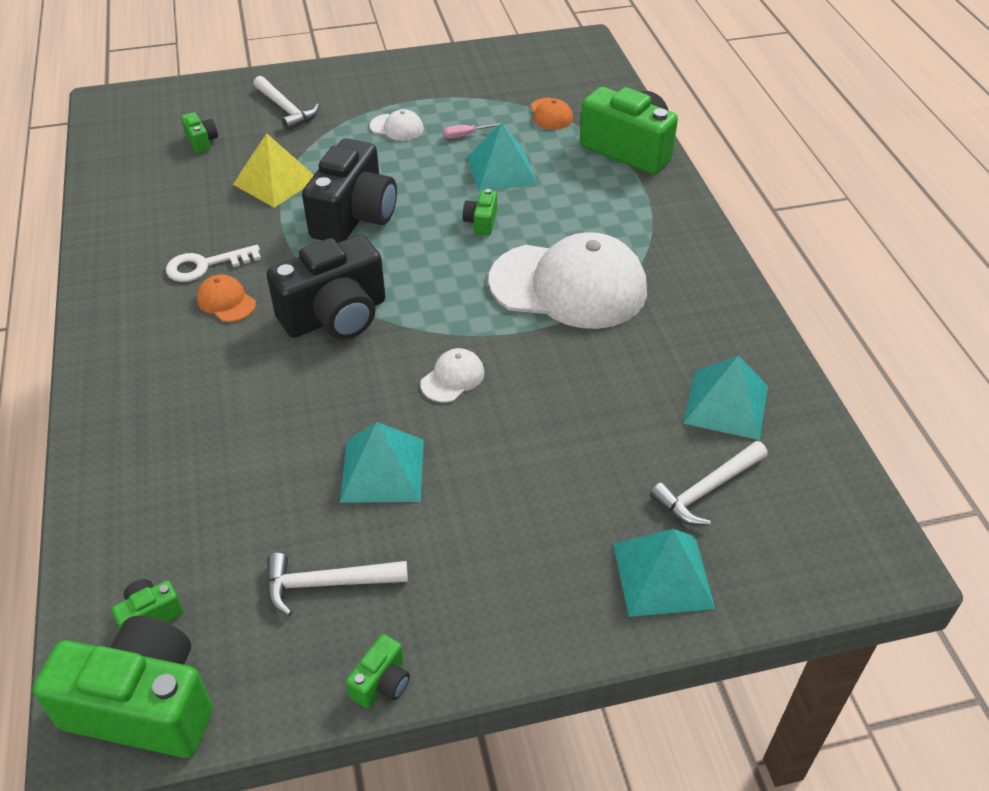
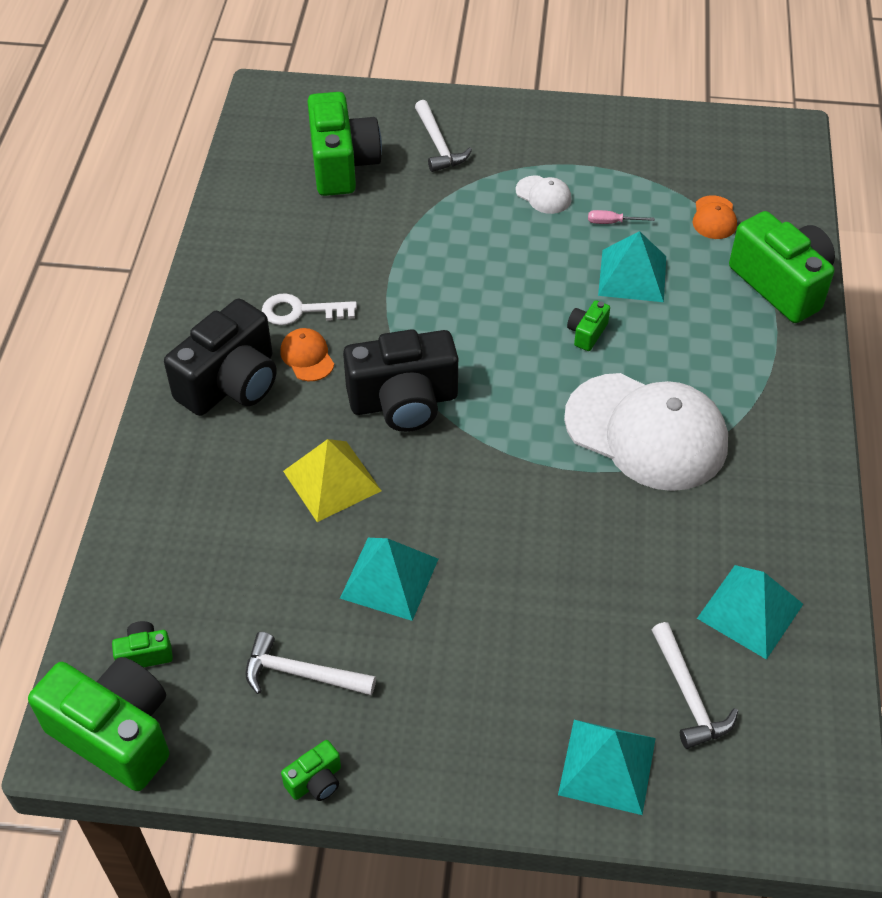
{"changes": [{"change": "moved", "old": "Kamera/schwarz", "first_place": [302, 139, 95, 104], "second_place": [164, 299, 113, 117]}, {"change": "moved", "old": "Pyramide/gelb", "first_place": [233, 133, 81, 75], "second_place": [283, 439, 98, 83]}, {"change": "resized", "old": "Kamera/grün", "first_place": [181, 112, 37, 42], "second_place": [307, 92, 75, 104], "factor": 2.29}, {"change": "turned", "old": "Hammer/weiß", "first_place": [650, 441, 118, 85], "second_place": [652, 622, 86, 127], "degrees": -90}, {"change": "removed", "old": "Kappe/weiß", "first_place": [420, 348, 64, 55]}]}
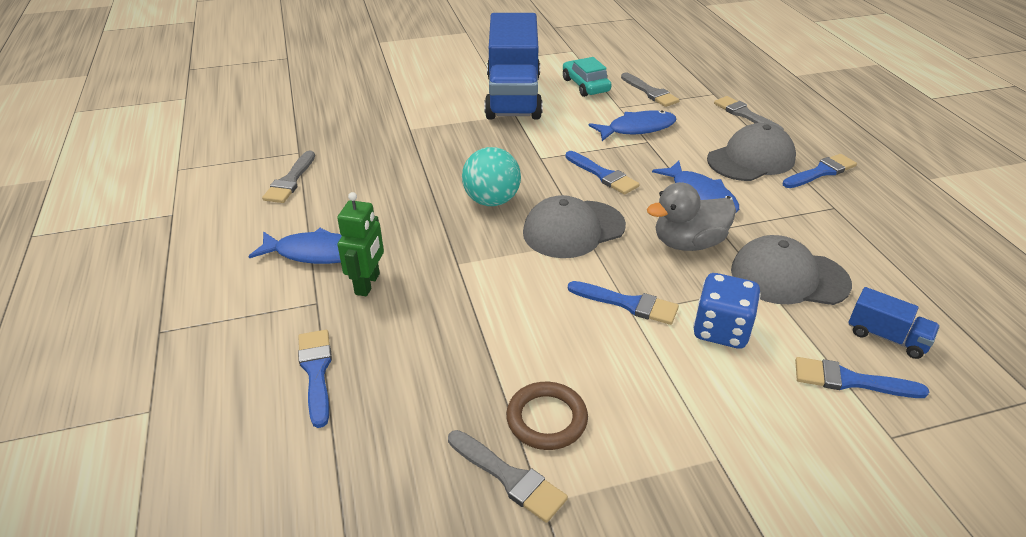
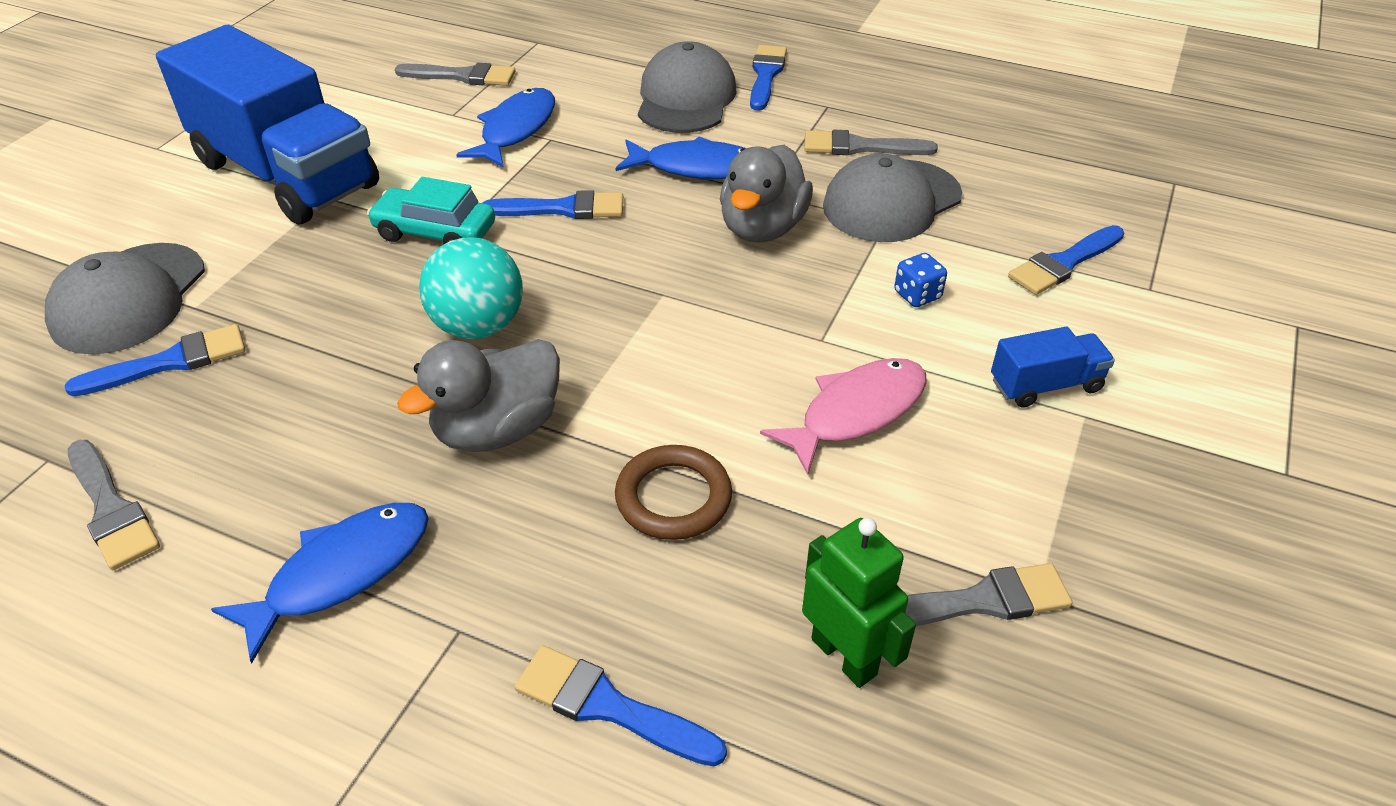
{"changes": [{"change": "moved", "old": "Kappe/grau", "first_place": [523, 195, 103, 63], "second_place": [45, 243, 160, 112]}, {"change": "moved", "old": "Pinsel/blau", "first_place": [568, 281, 111, 44], "second_place": [65, 324, 180, 72]}, {"change": "moved", "old": "Auto/türkis", "first_place": [563, 57, 49, 40], "second_place": [367, 177, 128, 67]}, {"change": "added", "new": "Ente/grau", "second_place": [397, 339, 163, 113]}, {"change": "moved", "old": "Ring/braun", "first_place": [506, 382, 82, 68], "second_place": [615, 445, 117, 95]}, {"change": "added", "new": "Fisch/rosa", "second_place": [760, 358, 167, 117]}, {"change": "moved", "old": "Roboter/grün", "first_place": [337, 192, 47, 104], "second_place": [802, 518, 114, 170]}, {"change": "moved", "old": "Pinsel/grau", "first_place": [714, 96, 70, 34], "second_place": [805, 130, 133, 25]}, {"change": "resized", "old": "Spielwürfel/blau", "first_place": [693, 273, 68, 76], "second_place": [894, 253, 53, 54], "factor": 0.54}, {"change": "moved", "old": "Lastwagen/blau", "first_place": [849, 287, 91, 72], "second_place": [991, 327, 124, 81]}]}
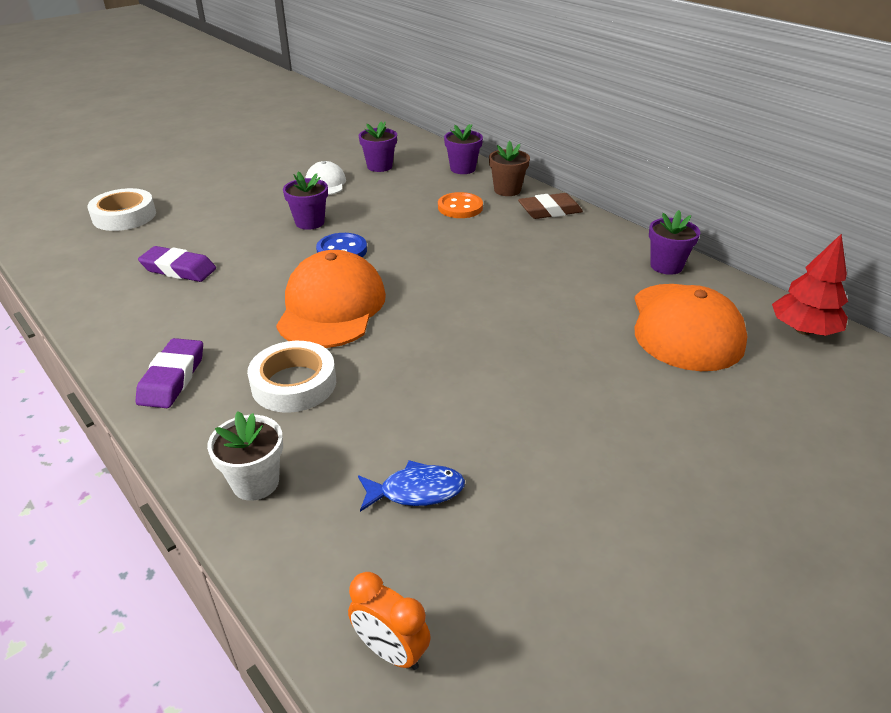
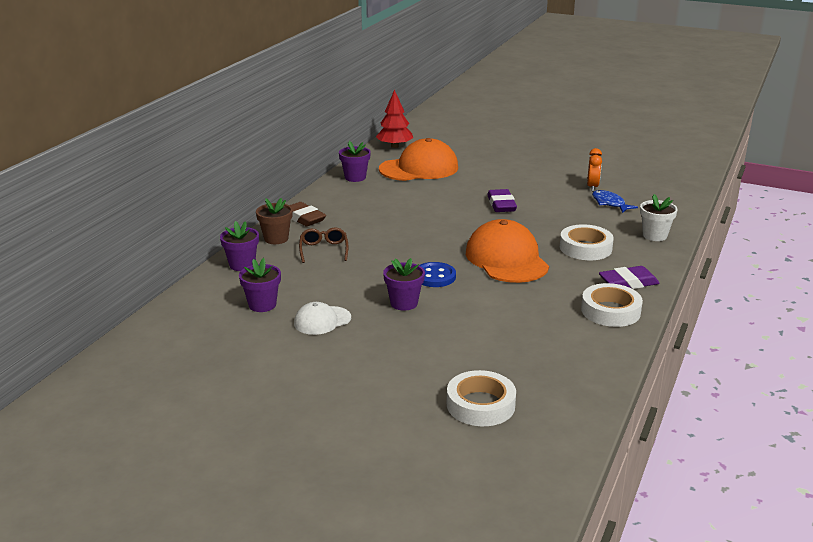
{"changes": [{"change": "replaced", "old": "Knopf/orange", "new": "Brille/braun", "first_place": [438, 192, 45, 26], "second_place": [299, 227, 49, 36]}, {"change": "turned", "old": "Kappe/orange", "first_place": [276, 250, 110, 98], "second_place": [466, 219, 83, 64], "degrees": 90}, {"change": "moved", "old": "Radiergummi/lila", "first_place": [138, 246, 78, 36], "second_place": [487, 189, 30, 23]}, {"change": "added", "new": "Klebeband/weiß", "second_place": [581, 283, 62, 44]}, {"change": "moved", "old": "Wecker/orange", "first_place": [348, 572, 83, 98], "second_place": [587, 148, 15, 43]}]}
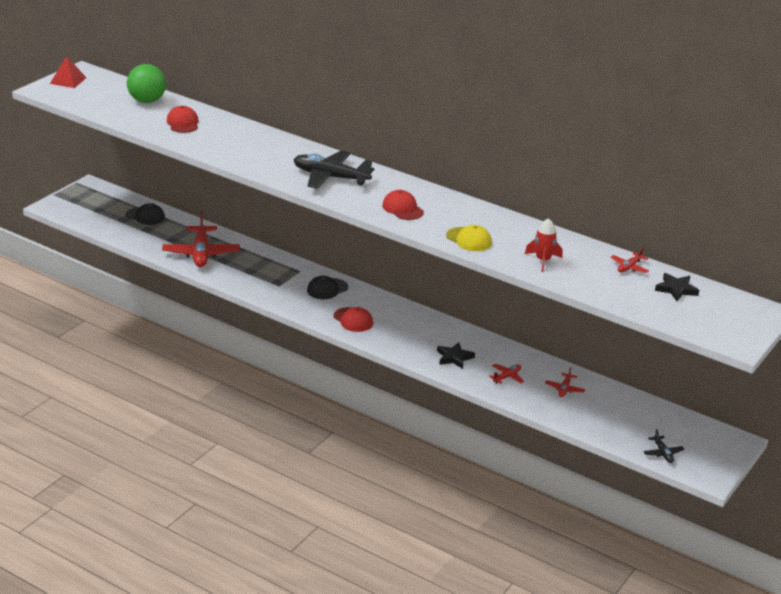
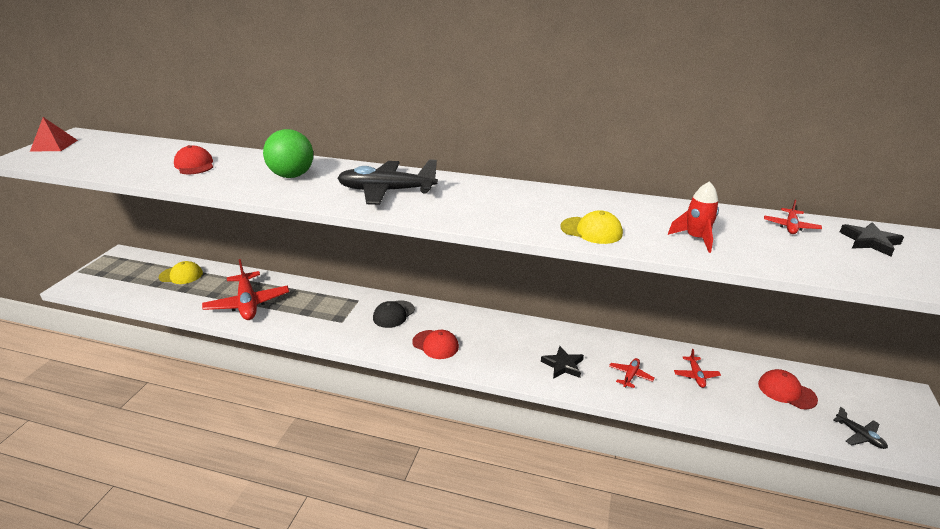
{"changes": [{"change": "recoloured", "old": "Kappe/schwarz", "new": "Kappe/gelb", "first_place": [125, 203, 40, 22], "second_place": [159, 261, 44, 23]}, {"change": "moved", "old": "Ball/grün", "first_place": [127, 64, 39, 39], "second_place": [263, 129, 50, 49]}, {"change": "moved", "old": "Kappe/rot", "first_place": [382, 190, 42, 30], "second_place": [758, 369, 60, 41]}]}
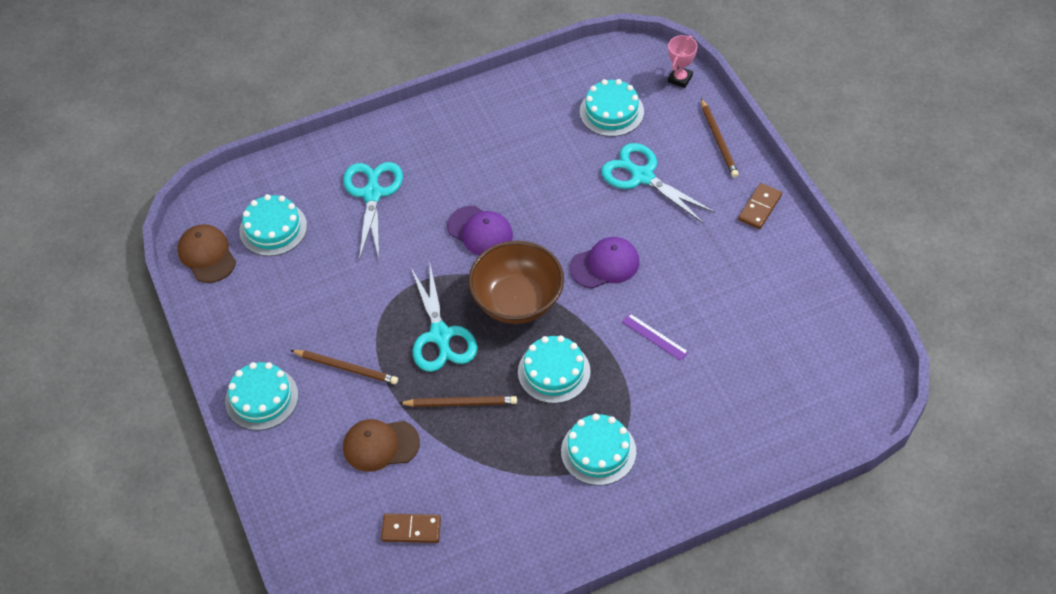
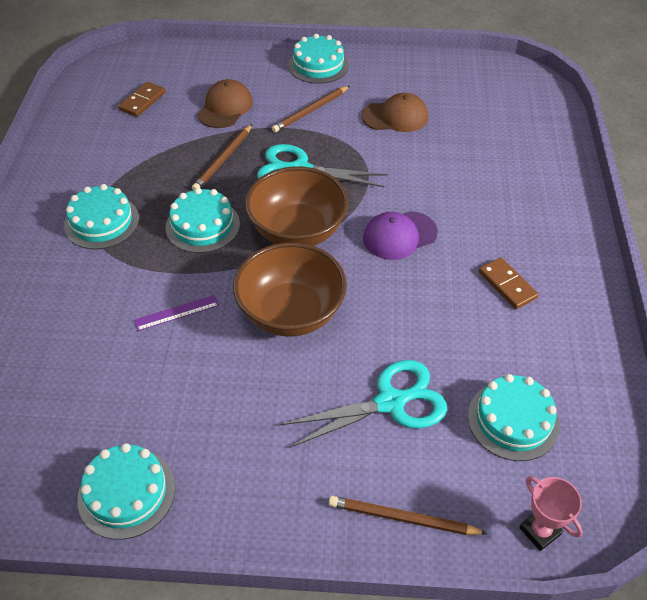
{"changes": [{"change": "moved", "old": "Kuchen/türkis", "first_place": [239, 194, 68, 62], "second_place": [78, 443, 98, 97]}, {"change": "replaced", "old": "Kappe/lila", "new": "Schüssel/braun", "first_place": [570, 237, 69, 52], "second_place": [233, 242, 114, 95]}, {"change": "moved", "old": "Kappe/braun", "first_place": [178, 224, 58, 59], "second_place": [362, 93, 66, 39]}, {"change": "moved", "old": "Dominostein/braun", "first_place": [738, 183, 44, 46], "second_place": [479, 257, 60, 52]}, {"change": "removed", "old": "Schere/türkis", "first_place": [343, 162, 60, 98]}]}
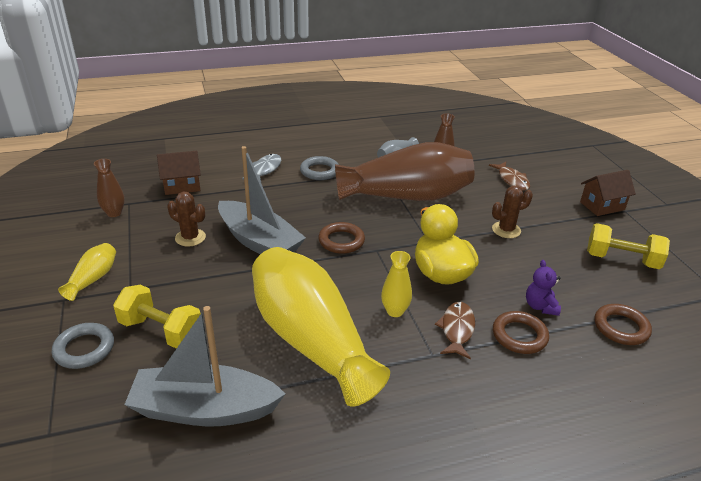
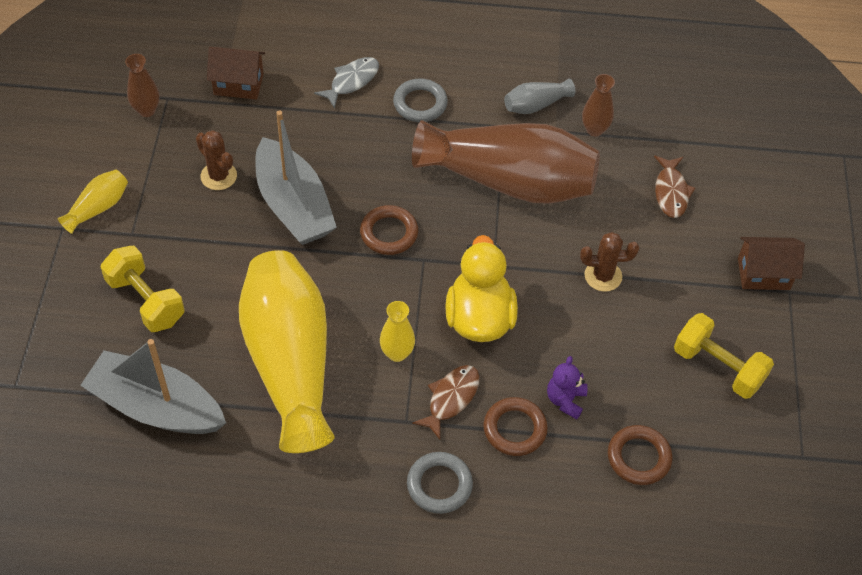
{"changes": [{"change": "moved", "old": "Ring/grau", "first_place": [52, 323, 62, 46], "second_place": [407, 452, 66, 62]}]}
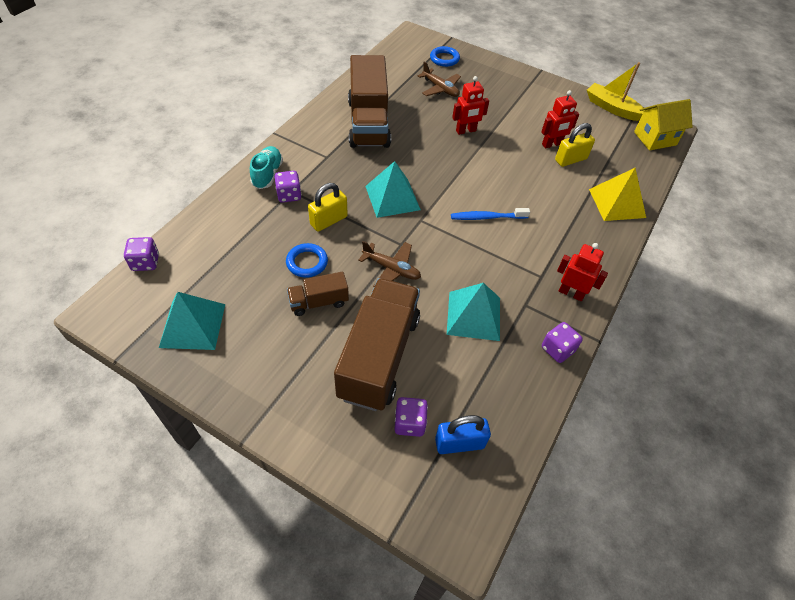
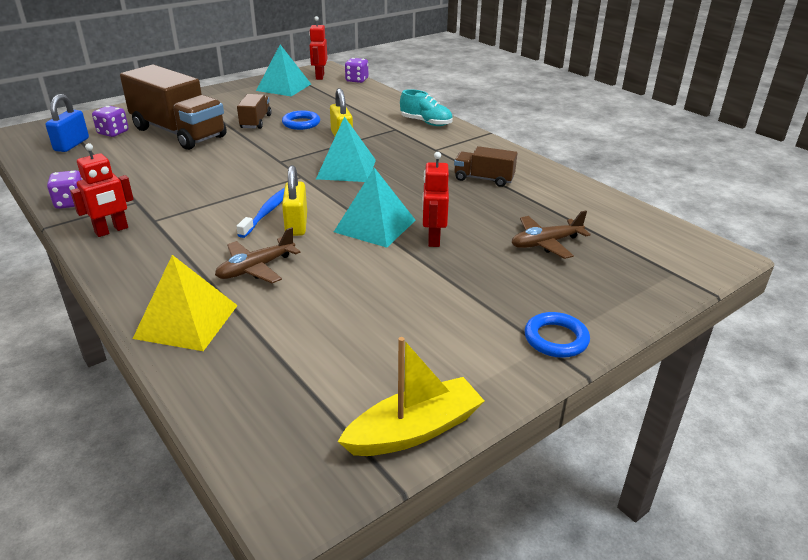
{"changes": [{"change": "moved", "old": "Flugzeug/braun", "first_place": [358, 241, 63, 46], "second_place": [215, 227, 86, 56]}, {"change": "moved", "old": "Vorhängeschloss/gelb", "first_place": [555, 123, 40, 44], "second_place": [282, 165, 25, 71]}, {"change": "moved", "old": "Roboter/rot", "first_place": [541, 90, 38, 59], "second_place": [309, 16, 18, 64]}, {"change": "moved", "old": "Pyramide/türkis", "first_place": [447, 283, 53, 58], "second_place": [334, 168, 82, 80]}, {"change": "resized", "old": "Lastwagen/braun", "first_place": [348, 55, 43, 93], "second_place": [454, 146, 63, 41], "factor": 0.48}, {"change": "moved", "old": "Ring/blau", "first_place": [430, 46, 30, 21], "second_place": [525, 312, 65, 46]}, {"change": "removed", "old": "Spielwürfel/lila", "first_place": [274, 171, 28, 32]}, {"change": "removed", "old": "Haus/gelb", "first_place": [634, 99, 59, 51]}]}
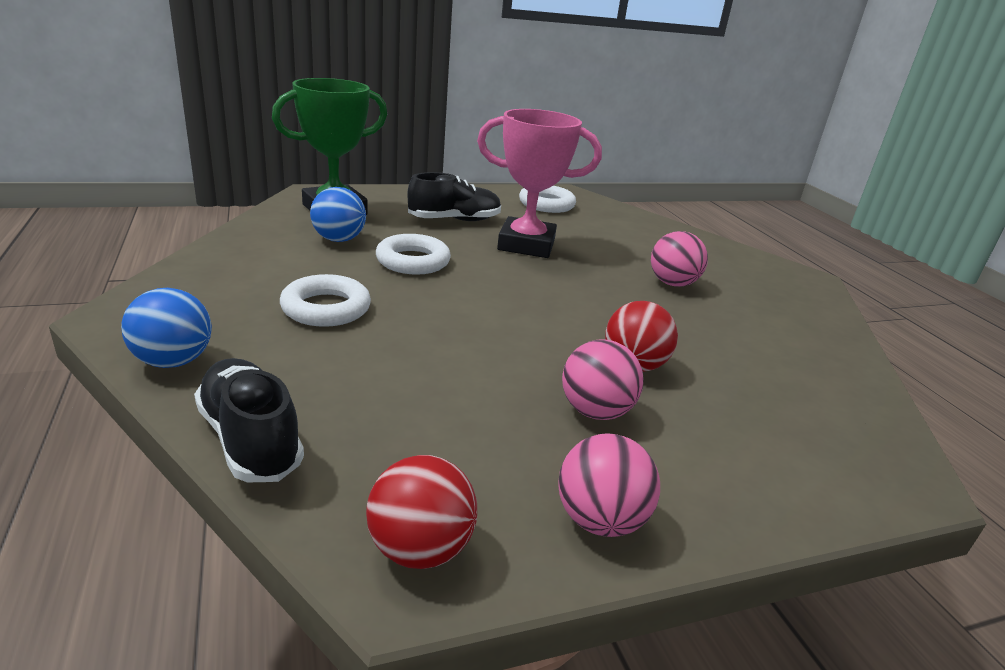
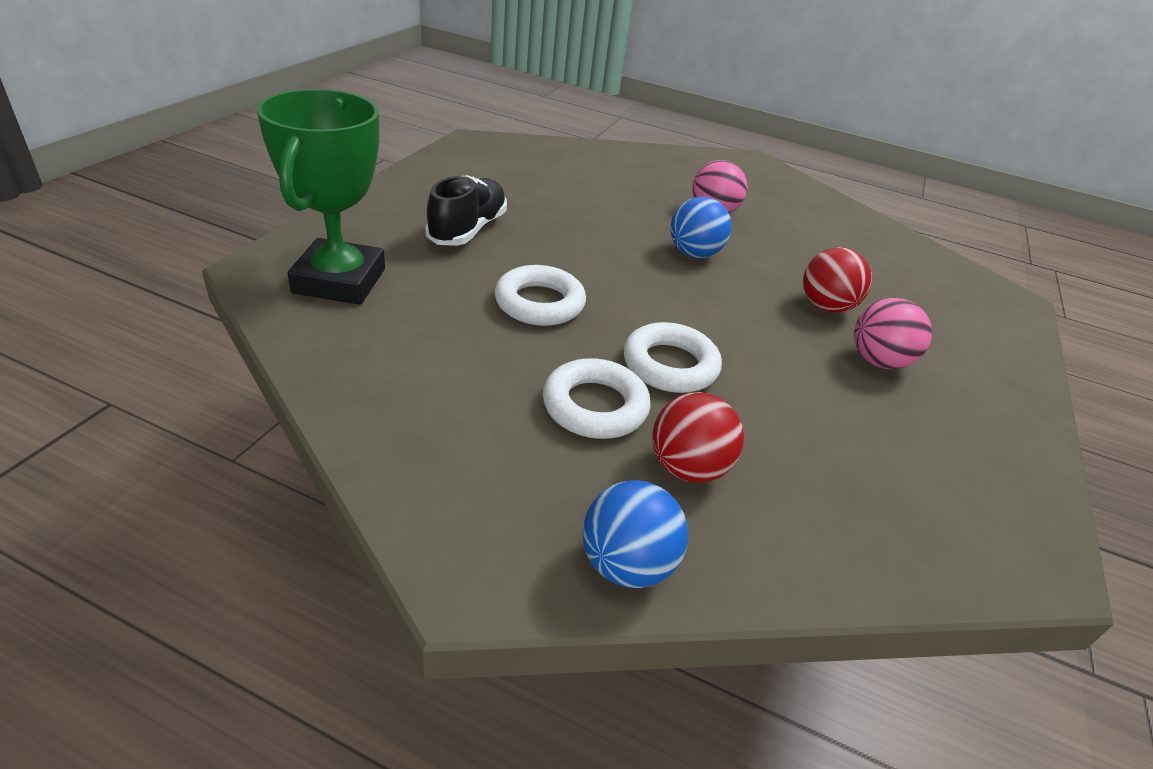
{"changes": [{"change": "moved", "old": "Ring/weiß", "first_place": [519, 186, 57, 27], "second_place": [623, 322, 99, 71]}, {"change": "moved", "old": "Ball/rot", "first_place": [366, 455, 111, 114], "second_place": [652, 392, 92, 91]}, {"change": "moved", "old": "Ball/blau", "first_place": [310, 187, 56, 55], "second_place": [670, 197, 61, 61]}, {"change": "removed", "old": "Schuh/schwarz", "first_place": [194, 358, 110, 124]}, {"change": "removed", "old": "Pokal/rosa", "first_place": [477, 109, 125, 149]}, {"change": "removed", "old": "Ball/rosa", "first_place": [558, 433, 102, 104]}]}
